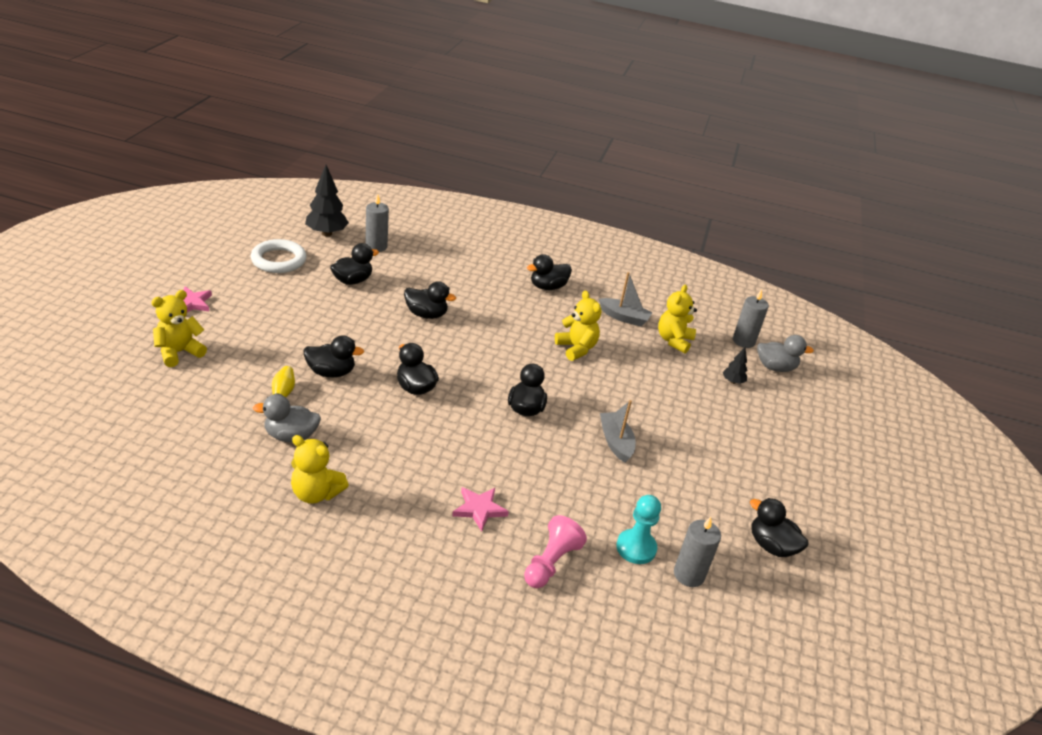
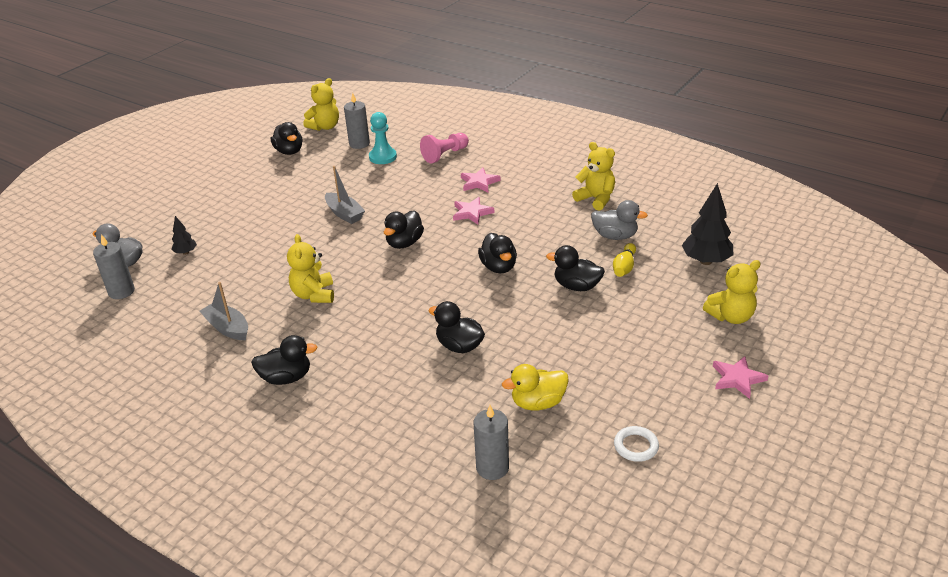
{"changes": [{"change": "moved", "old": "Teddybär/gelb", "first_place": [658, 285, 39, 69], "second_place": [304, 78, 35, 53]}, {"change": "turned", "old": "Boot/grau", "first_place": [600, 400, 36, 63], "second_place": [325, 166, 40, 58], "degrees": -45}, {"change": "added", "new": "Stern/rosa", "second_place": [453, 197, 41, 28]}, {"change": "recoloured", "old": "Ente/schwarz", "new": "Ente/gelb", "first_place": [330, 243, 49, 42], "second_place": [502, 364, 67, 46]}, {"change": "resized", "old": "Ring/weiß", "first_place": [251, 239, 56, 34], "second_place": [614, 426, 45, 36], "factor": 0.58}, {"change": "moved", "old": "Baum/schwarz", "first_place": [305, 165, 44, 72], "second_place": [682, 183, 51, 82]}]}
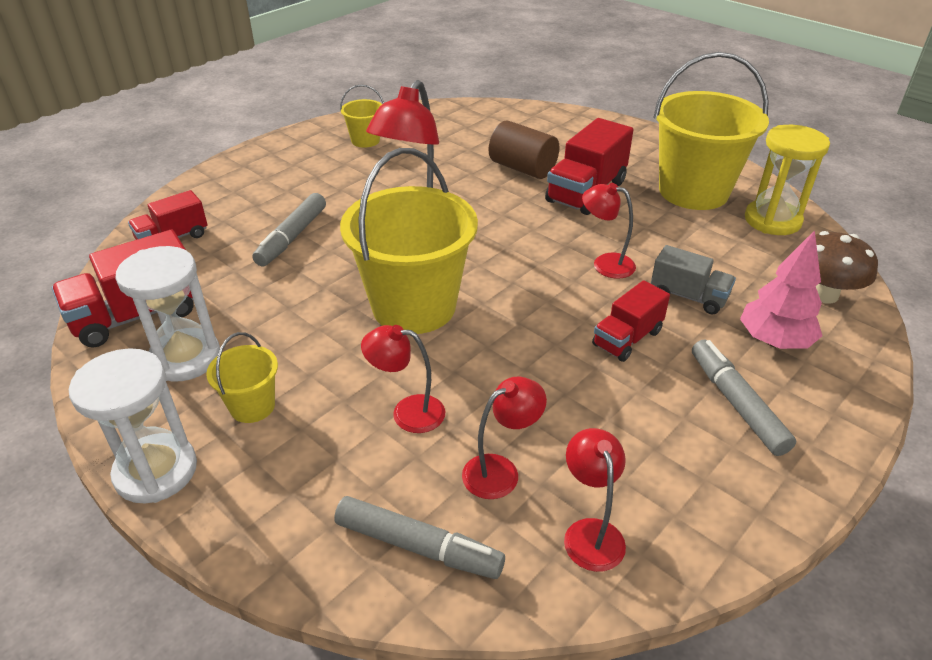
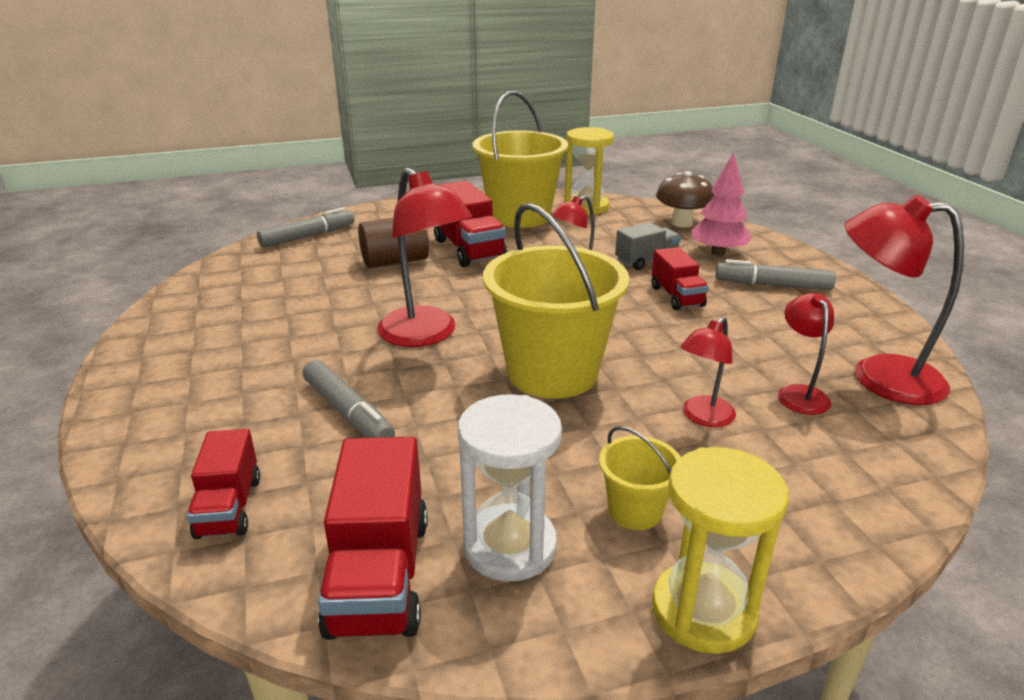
{"changes": [{"change": "moved", "old": "Filzstift/grau", "first_place": [334, 496, 171, 83], "second_place": [257, 207, 97, 41]}, {"change": "recoloured", "old": "Sanduhr/weiß", "new": "Sanduhr/gelb", "first_place": [69, 348, 128, 155], "second_place": [652, 447, 137, 207]}, {"change": "resized", "old": "Lampe/rot", "first_place": [564, 428, 62, 144], "second_place": [844, 195, 120, 210], "factor": 1.78}, {"change": "removed", "old": "Eimer/gelb", "first_place": [340, 85, 44, 63]}]}
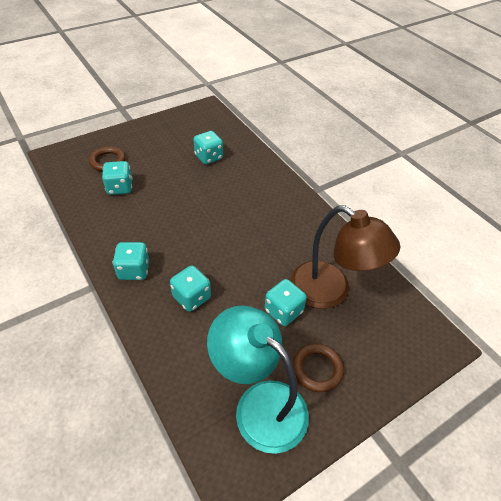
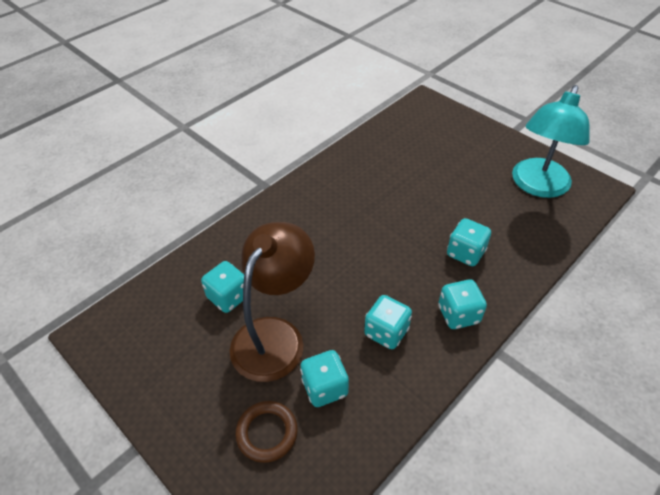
{"changes": [{"change": "moved", "old": "Lampe/braun", "first_place": [290, 206, 110, 103], "second_place": [230, 222, 85, 160]}, {"change": "moved", "old": "Spielwürfel/türkis", "first_place": [265, 279, 42, 47], "second_place": [364, 295, 48, 54]}, {"change": "removed", "old": "Ring/braun", "first_place": [293, 344, 51, 48]}]}
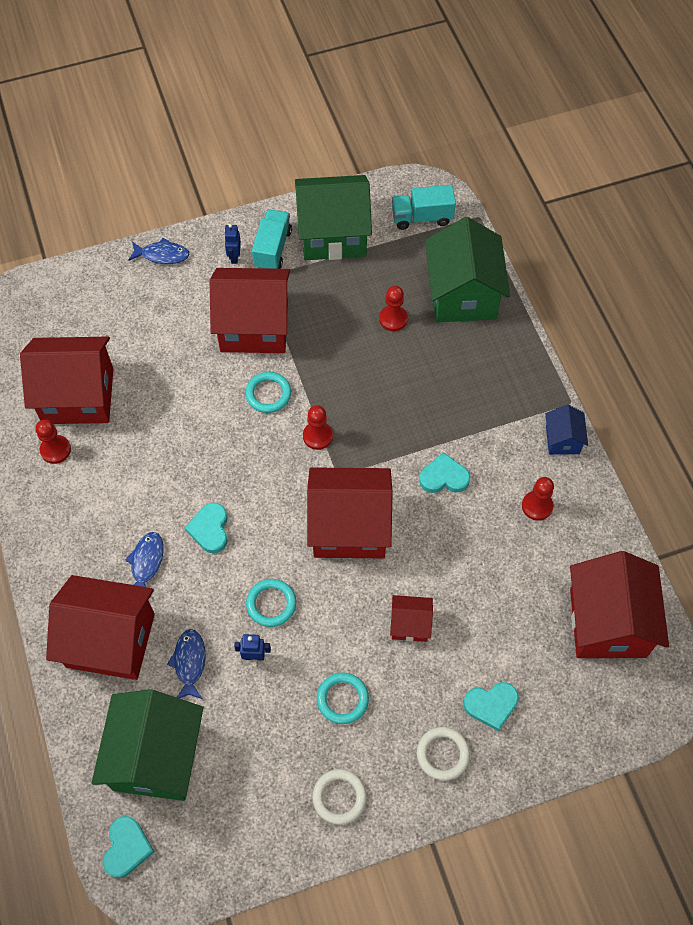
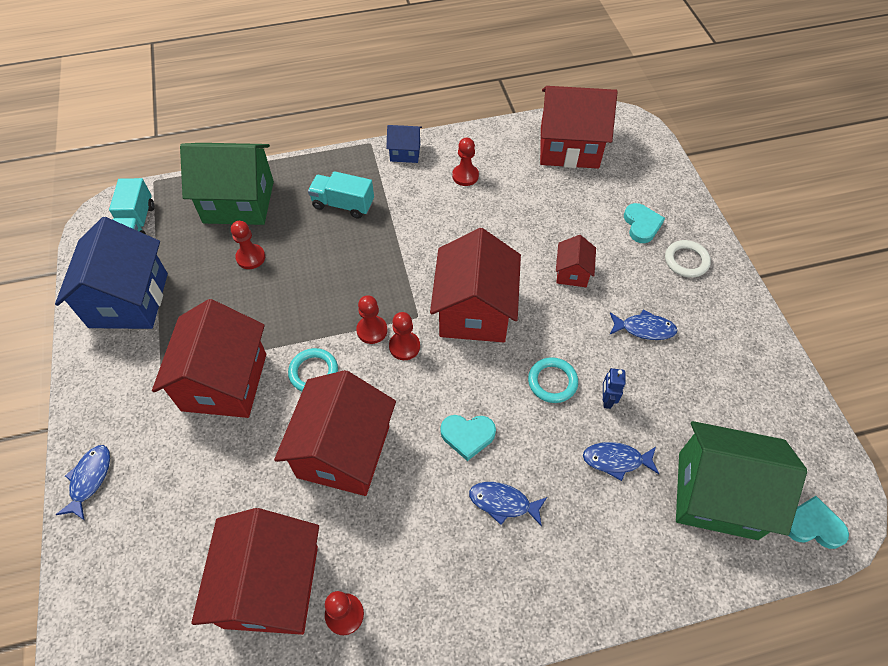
{"changes": [{"change": "recoloured", "old": "Haus/grün", "new": "Haus/blau", "first_place": [295, 175, 77, 85], "second_place": [55, 217, 113, 112]}, {"change": "moved", "old": "Haus/rot", "first_place": [46, 575, 109, 105], "second_place": [274, 370, 122, 126]}, {"change": "moved", "old": "Lastwagen/türkis", "first_place": [252, 209, 40, 60], "second_place": [308, 171, 66, 48]}, {"change": "added", "new": "Bauer/rot", "second_place": [389, 312, 31, 48]}, {"change": "replaced", "old": "Ring/türkis", "new": "Fisch/blau", "first_place": [317, 673, 52, 51], "second_place": [610, 309, 68, 31]}, {"change": "removed", "old": "Roboter/blau", "first_place": [224, 224, 17, 40]}, {"change": "removed", "old": "Ring/weiß", "first_place": [312, 769, 55, 56]}, {"change": "removed", "old": "Herz/türkis", "first_place": [419, 452, 51, 41]}]}
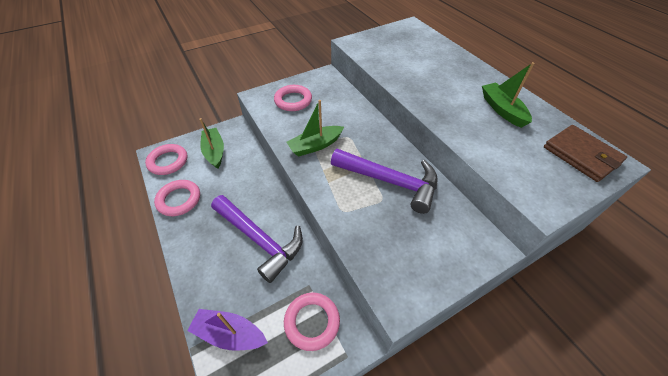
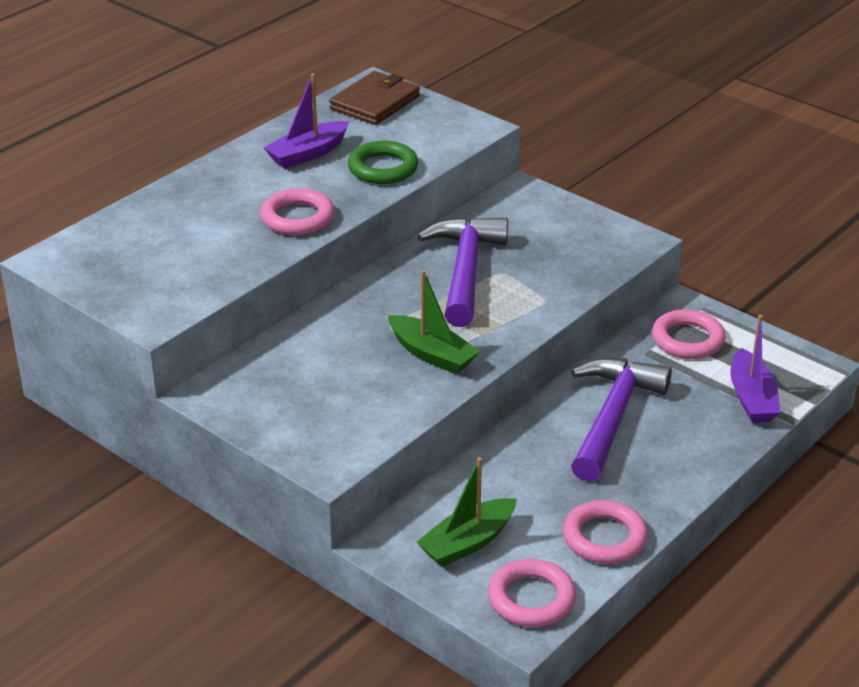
{"changes": [{"change": "moved", "old": "Ring/rosa", "first_place": [274, 85, 38, 26], "second_place": [260, 188, 74, 47]}, {"change": "recoloured", "old": "Boot/grün", "new": "Boot/lila", "first_place": [482, 62, 53, 66], "second_place": [264, 74, 85, 95]}, {"change": "added", "new": "Ring/grün", "second_place": [348, 141, 70, 43]}]}
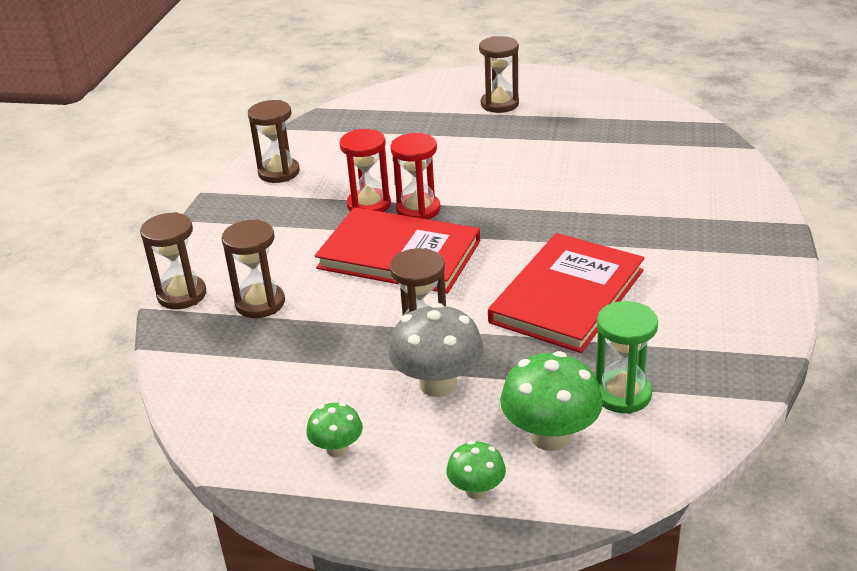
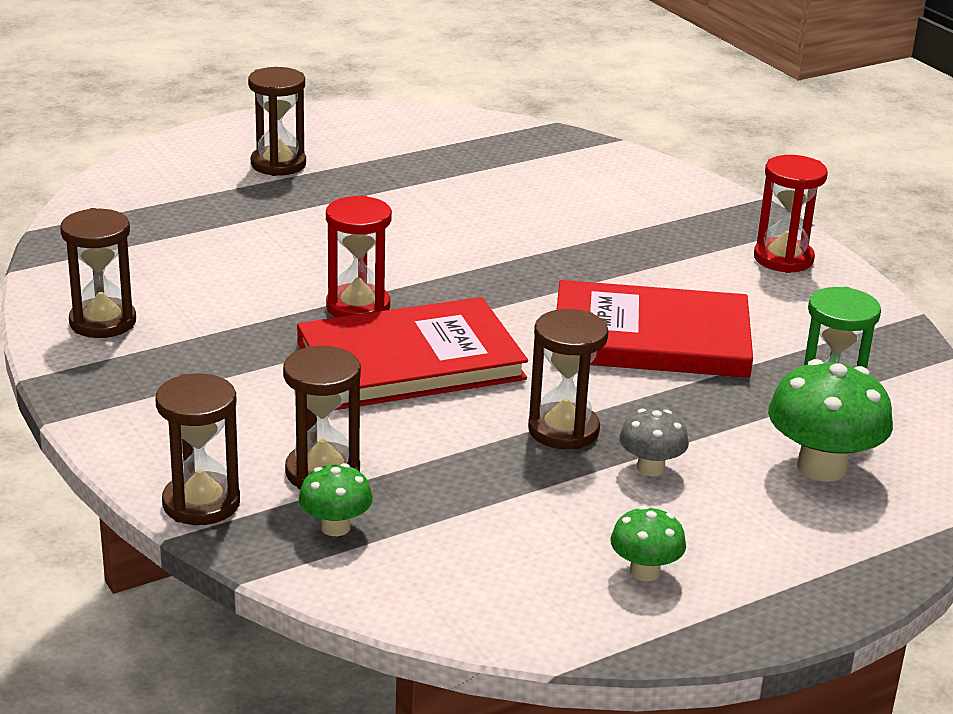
{"changes": [{"change": "moved", "old": "Pilz/grün", "first_place": [446, 441, 60, 58], "second_place": [299, 463, 74, 73]}, {"change": "turned", "old": "Buch/rot", "first_place": [488, 233, 156, 120], "second_place": [557, 280, 196, 98], "degrees": -75}, {"change": "resized", "old": "Pilz/grau", "first_place": [389, 303, 95, 94], "second_place": [619, 408, 70, 68], "factor": 0.56}, {"change": "moved", "old": "Sanduhr/rot", "first_place": [339, 129, 52, 83], "second_place": [754, 155, 74, 118]}]}
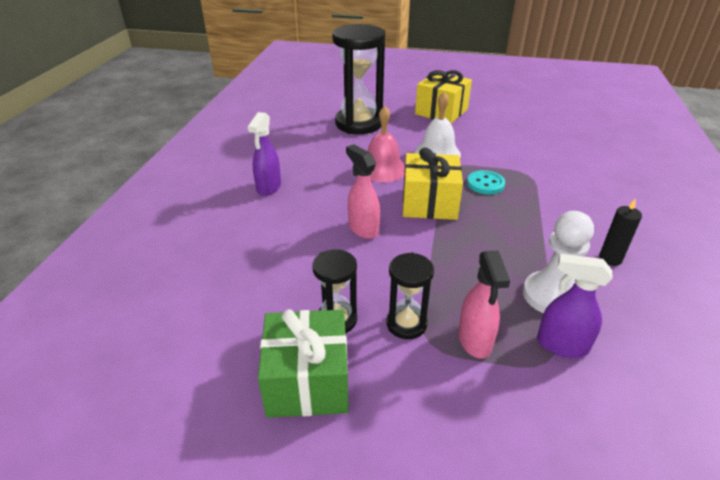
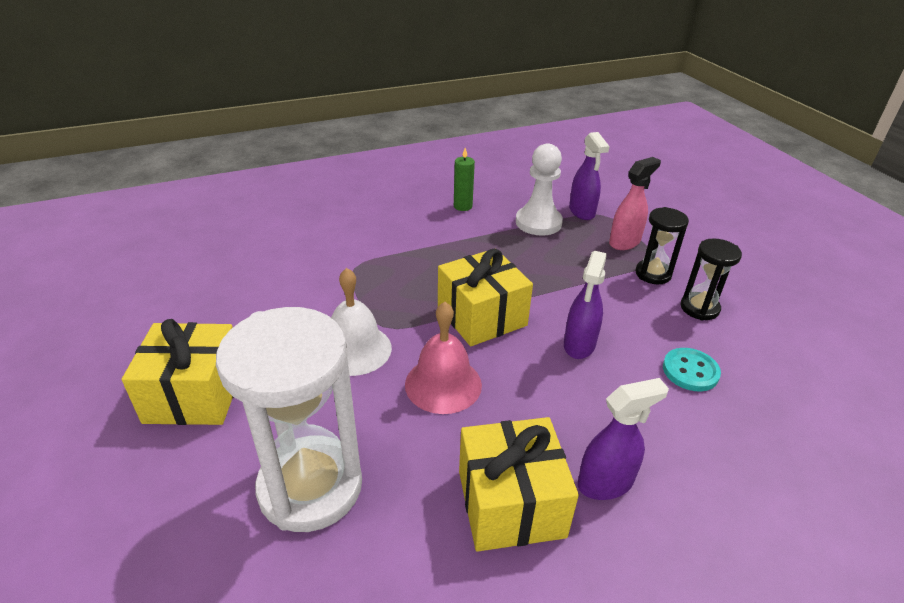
{"changes": [{"change": "recoloured", "old": "Sanduhr/schwarz", "new": "Sanduhr/weiß", "first_place": [332, 24, 53, 110], "second_place": [216, 307, 146, 225]}, {"change": "recoloured", "old": "Kerze/schwarz", "new": "Kerze/grün", "first_place": [599, 198, 43, 68], "second_place": [454, 148, 21, 63]}, {"change": "added", "new": "Geschenk/gelb", "second_place": [459, 417, 120, 135]}, {"change": "recoloured", "old": "Sprühflasche/rosa", "new": "Sprühflasche/lila", "first_place": [346, 144, 34, 95], "second_place": [564, 251, 43, 108]}, {"change": "moved", "old": "Knopf/türkis", "first_place": [467, 170, 38, 24], "second_place": [663, 348, 58, 43]}, {"change": "removed", "old": "Geschenk/grün", "first_place": [258, 309, 91, 109]}]}
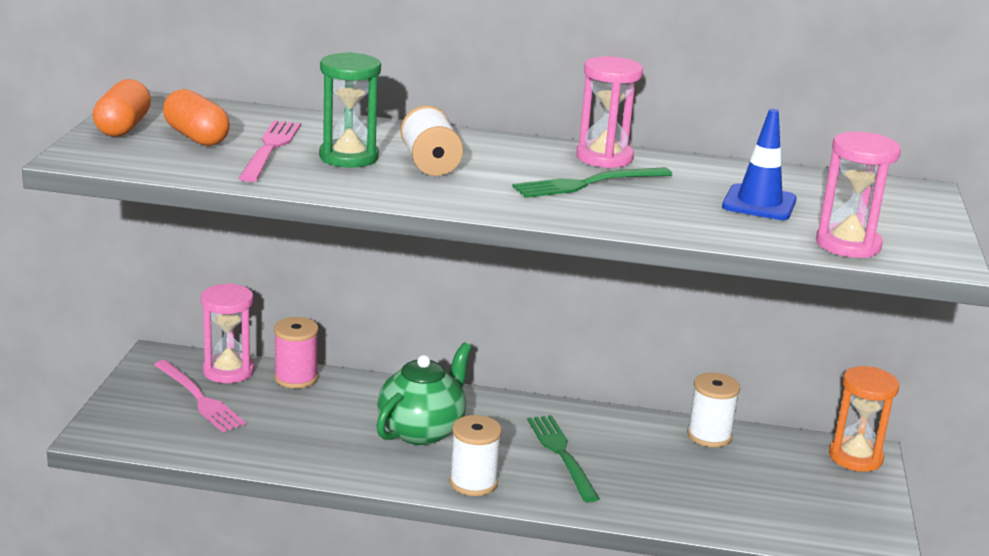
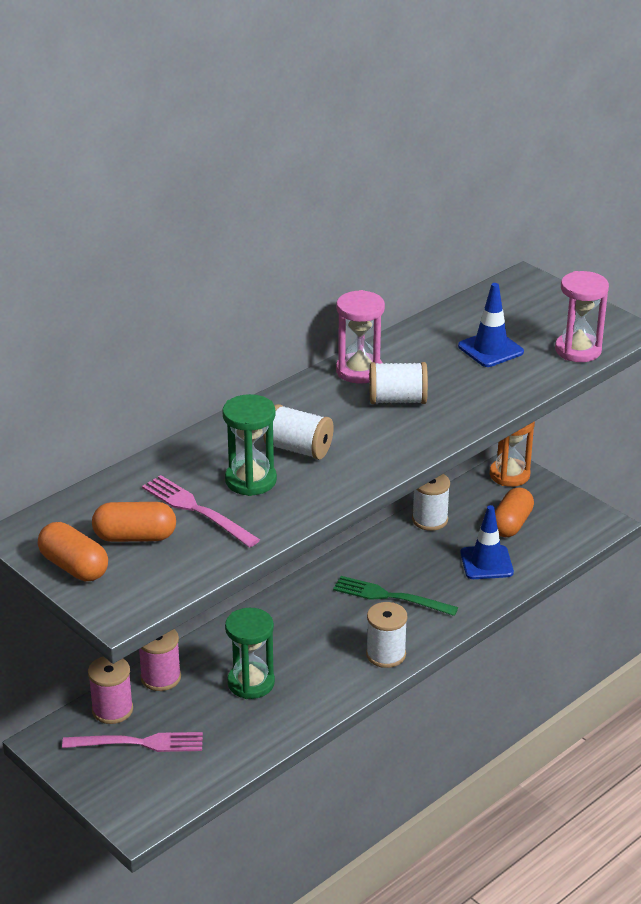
{"changes": [{"change": "replaced", "old": "Sanduhr/rosa", "new": "Garnrolle/rosa", "first_place": [201, 283, 53, 100], "second_place": [88, 656, 45, 68]}, {"change": "added", "new": "Sanduhr/grün", "second_place": [225, 608, 50, 91]}, {"change": "replaced", "old": "Gabel/grün", "new": "Garnrolle/weiß", "first_place": [512, 167, 161, 31], "second_place": [369, 362, 59, 42]}, {"change": "added", "new": "Leitkegel/blau", "second_place": [460, 505, 54, 74]}, {"change": "added", "new": "Kapsel/orange", "second_place": [495, 487, 39, 50]}, {"change": "removed", "old": "Teekanne/grün", "first_place": [376, 342, 96, 103]}]}
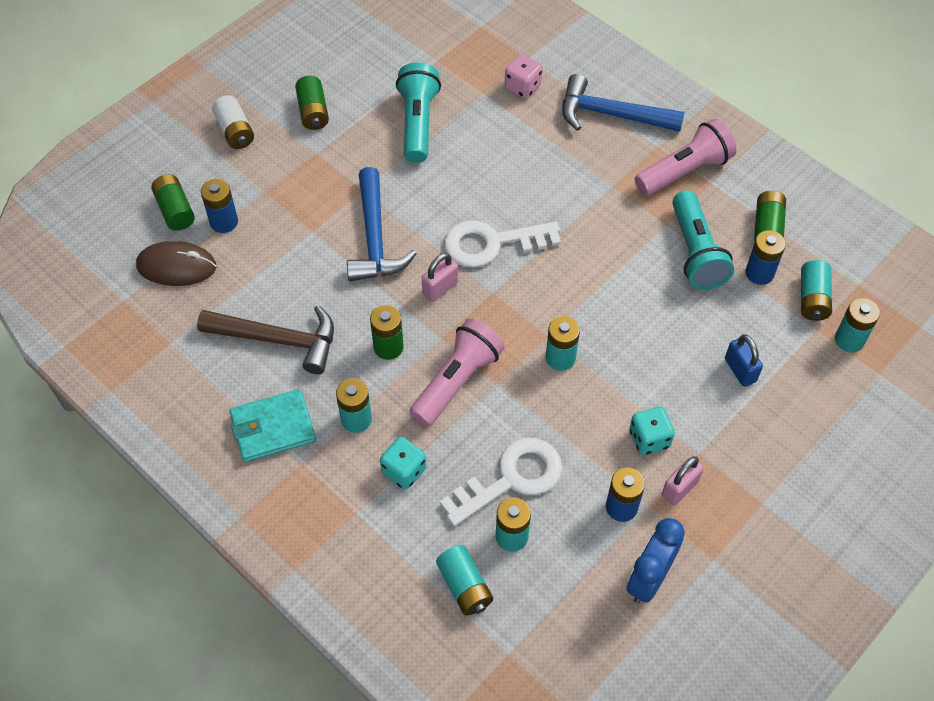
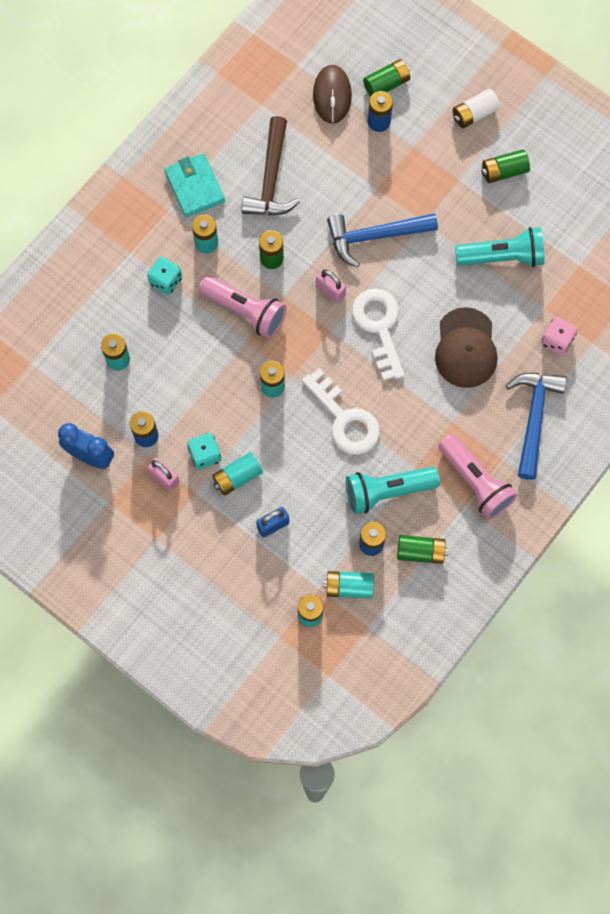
{"changes": [{"change": "moved", "old": "Batterie/türkis", "first_place": [436, 545, 57, 71], "second_place": [212, 452, 51, 44]}, {"change": "moved", "old": "Schlüssel/weiß", "first_place": [440, 438, 122, 88], "second_place": [302, 368, 78, 86]}, {"change": "added", "new": "Kappe/braun", "second_place": [435, 307, 63, 81]}]}
